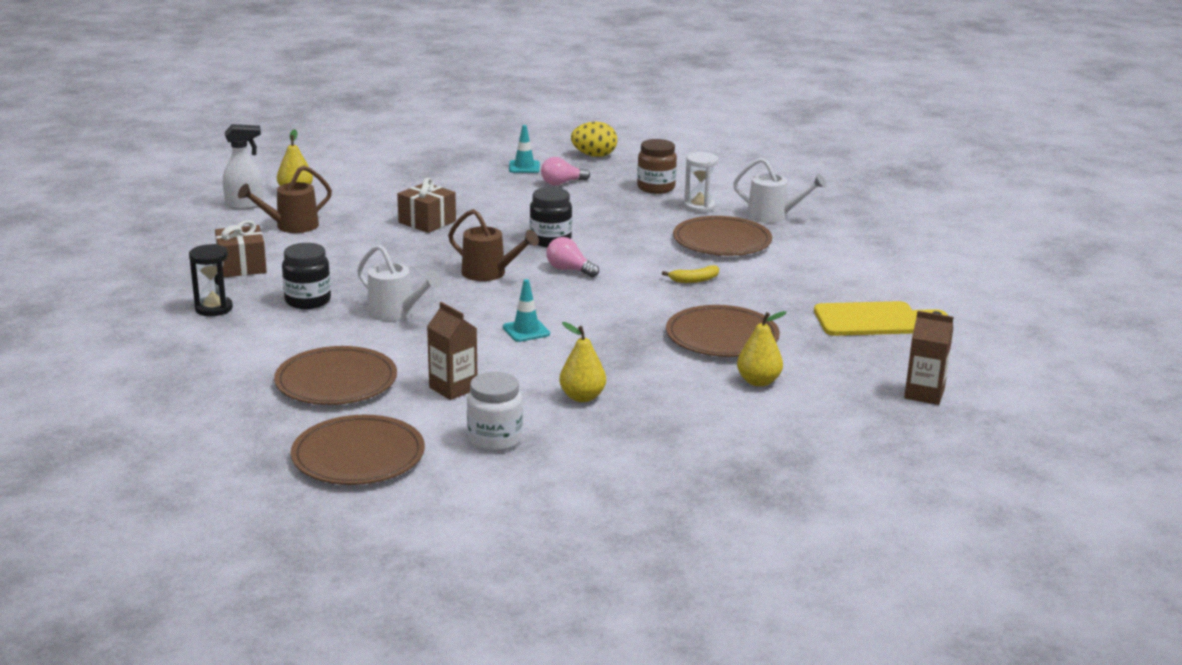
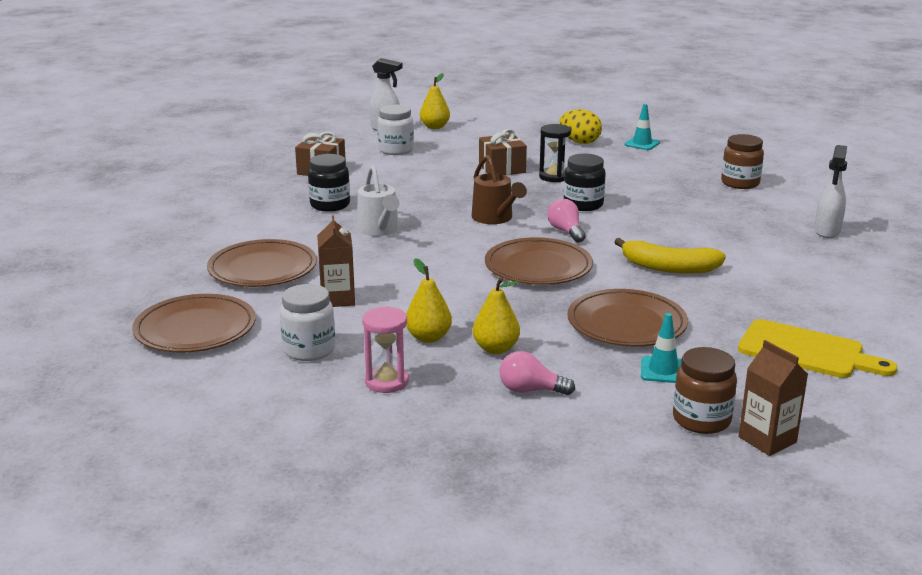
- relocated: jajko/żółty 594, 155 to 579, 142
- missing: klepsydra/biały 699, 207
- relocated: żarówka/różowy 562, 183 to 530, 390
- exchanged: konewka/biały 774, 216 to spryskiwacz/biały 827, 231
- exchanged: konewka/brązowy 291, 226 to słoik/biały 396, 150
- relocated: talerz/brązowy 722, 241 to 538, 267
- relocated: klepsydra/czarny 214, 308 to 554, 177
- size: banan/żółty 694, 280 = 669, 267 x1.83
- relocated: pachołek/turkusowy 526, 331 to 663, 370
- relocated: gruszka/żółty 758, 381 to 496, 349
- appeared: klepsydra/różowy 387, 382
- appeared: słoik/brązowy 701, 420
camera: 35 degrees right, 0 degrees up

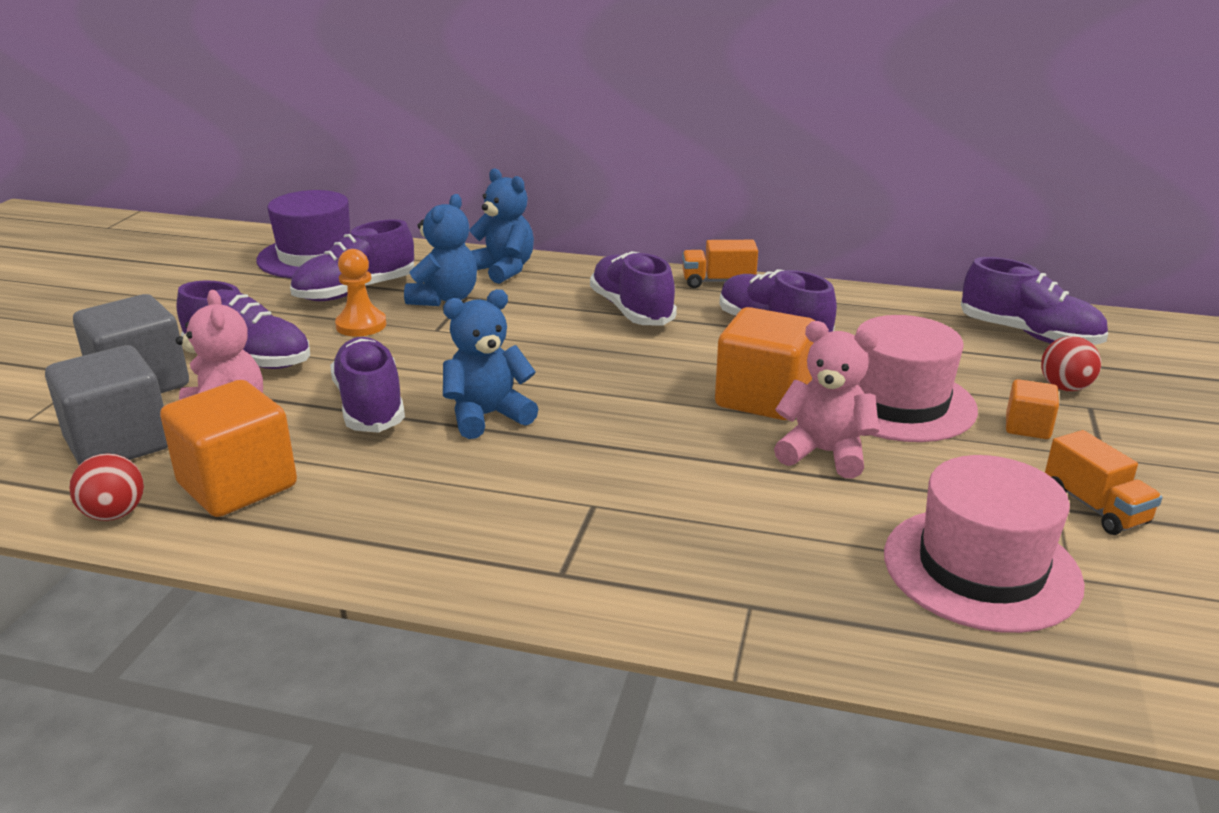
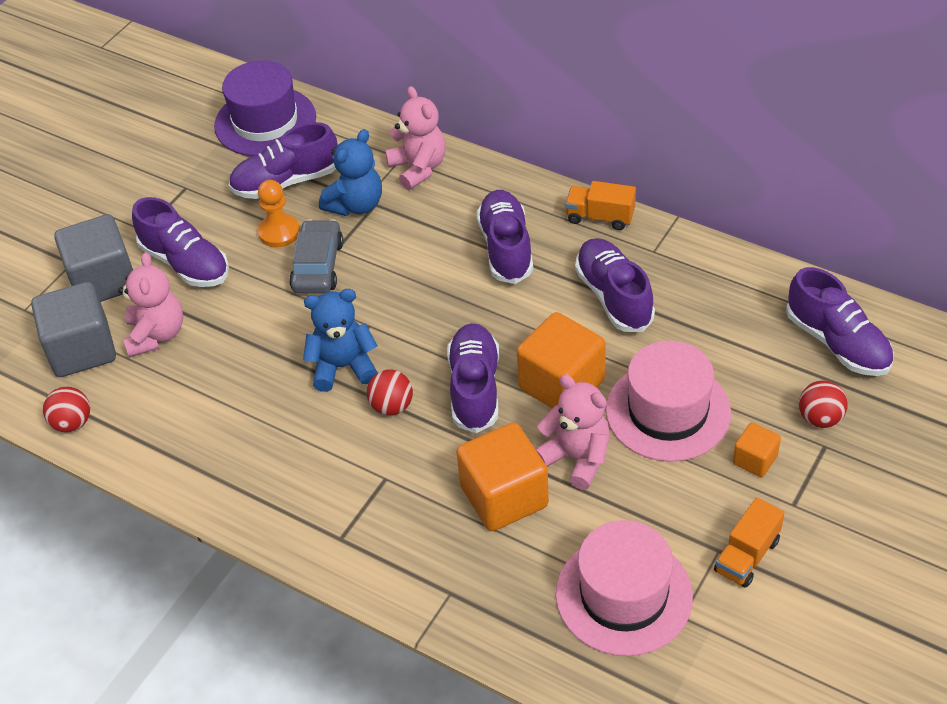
- colour: miś/niebieski 503, 270 to miś/różowy 418, 168
- relocated: but/fioletowy 370, 406 to 475, 388
- relocated: sześcian/pomarańczowy 237, 485 to 504, 496
- spun: ciężarówka/pomarańczowy 1095, 507 = 747, 556 45 degrees clockwise
- appeared: samochód/szary 318, 266
- appeared: piłka/czerwony 392, 406
camera: 20 degrees right, 20 degrees up

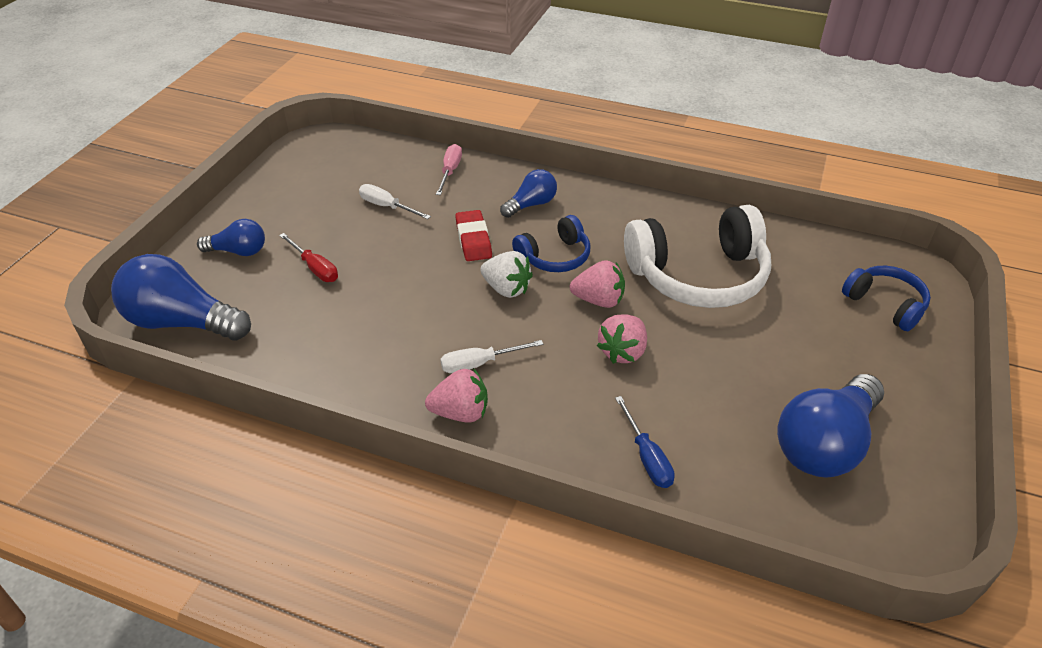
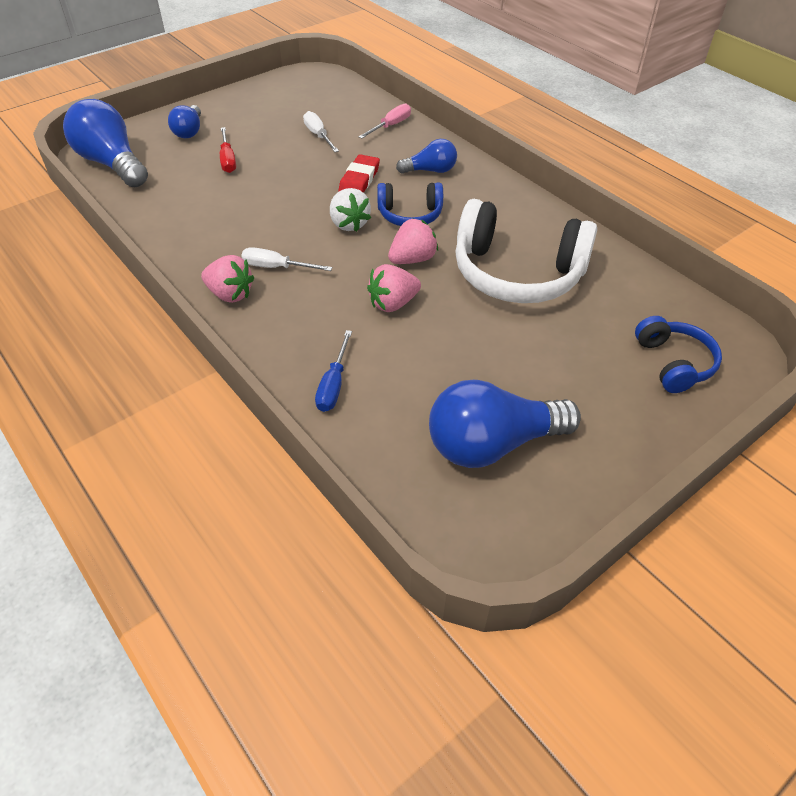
- spun: żarówka/niebieski 238, 251 = 189, 131 60 degrees clockwise
- spun: truskawka/różowy 599, 300 = 412, 259 75 degrees counterclockwise
camera: 30 degrees right, 5 degrees up

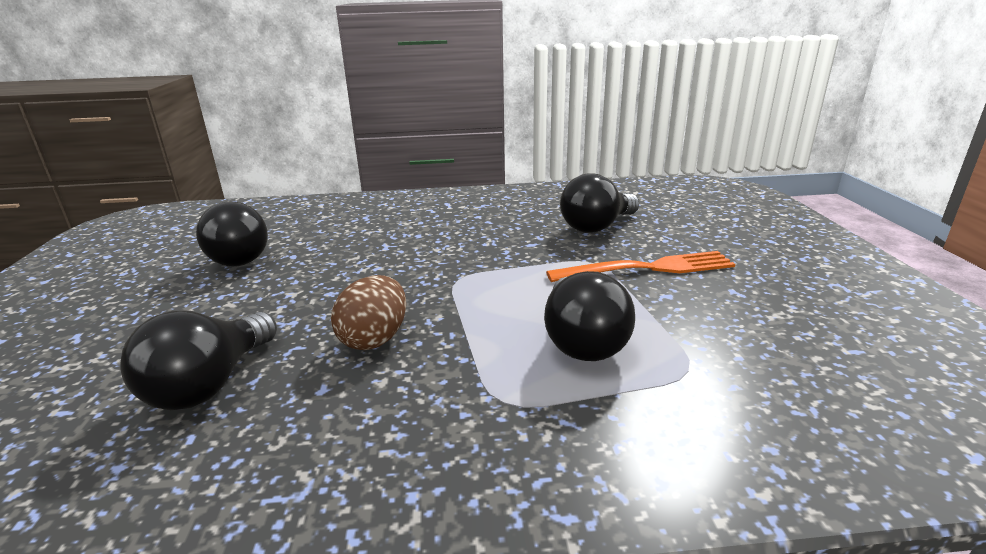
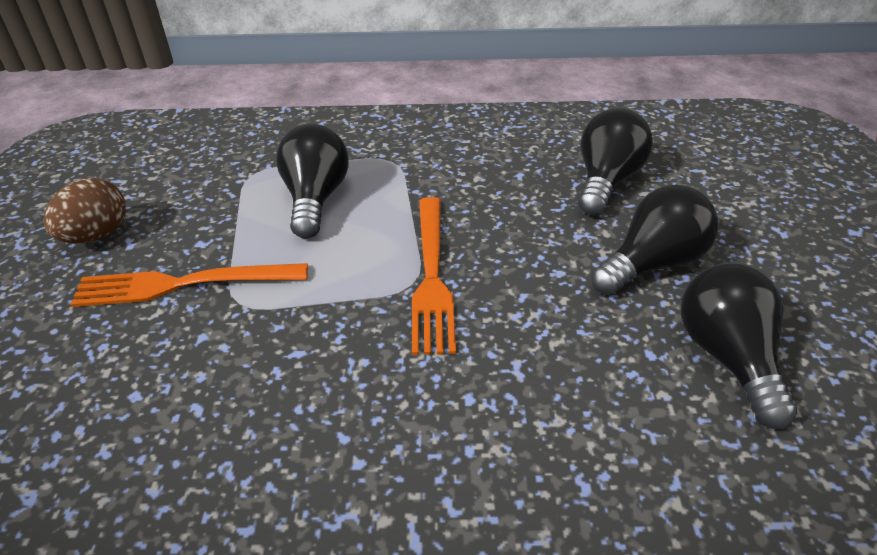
- relocated: żarówka/czarny 597, 227 to 652, 264
- relocated: jajko/brązowy 375, 339 to 97, 235
- appeared: widelec/pomarańczowy 432, 278
camera: 175 degrees left, 15 degrees up

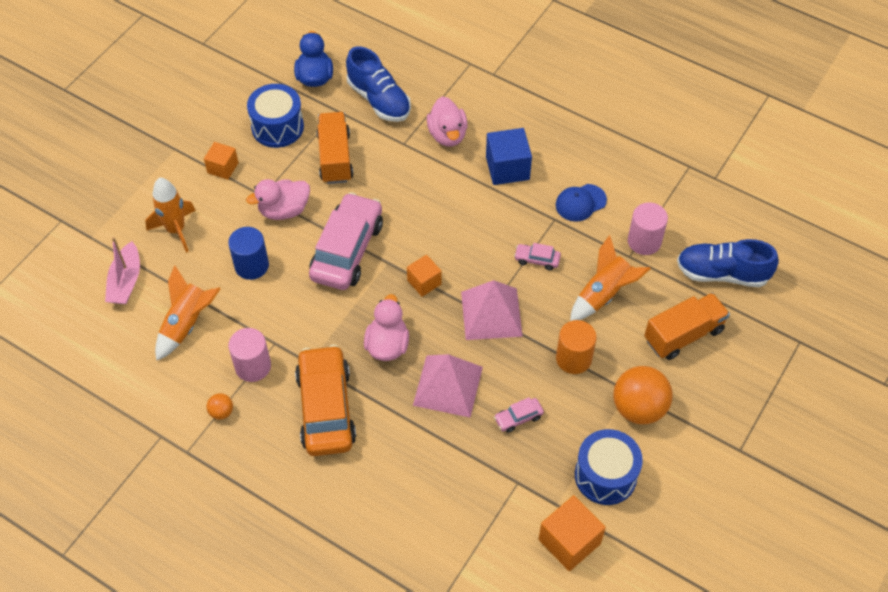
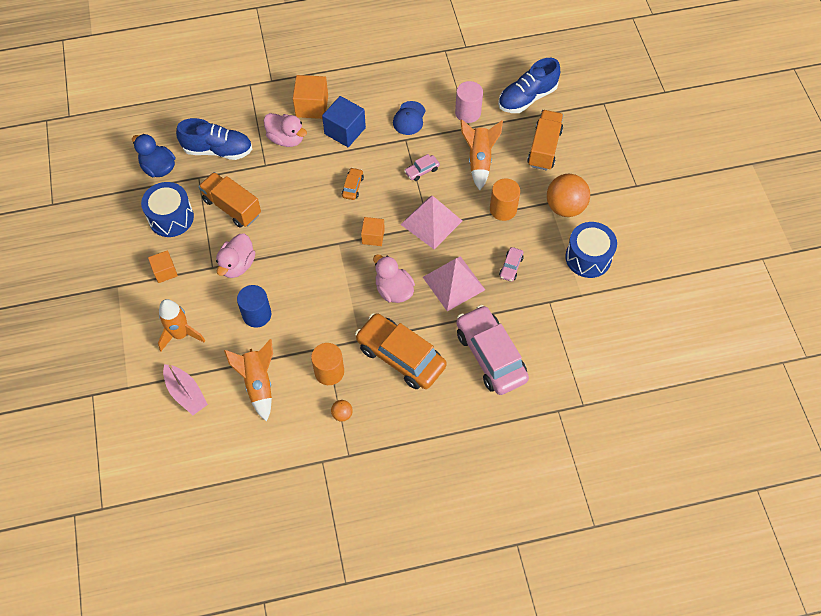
- relocated: samochód/różowy 347, 250 to 490, 355
- colour: walec/różowy 253, 366 to walec/pomarańczowy 329, 372
- relocated: sześcian/pomarańczowy 569, 541 to 312, 106
- appeared: samochód/pomarańczowy 352, 187
camera: 45 degrees left, 5 degrees up

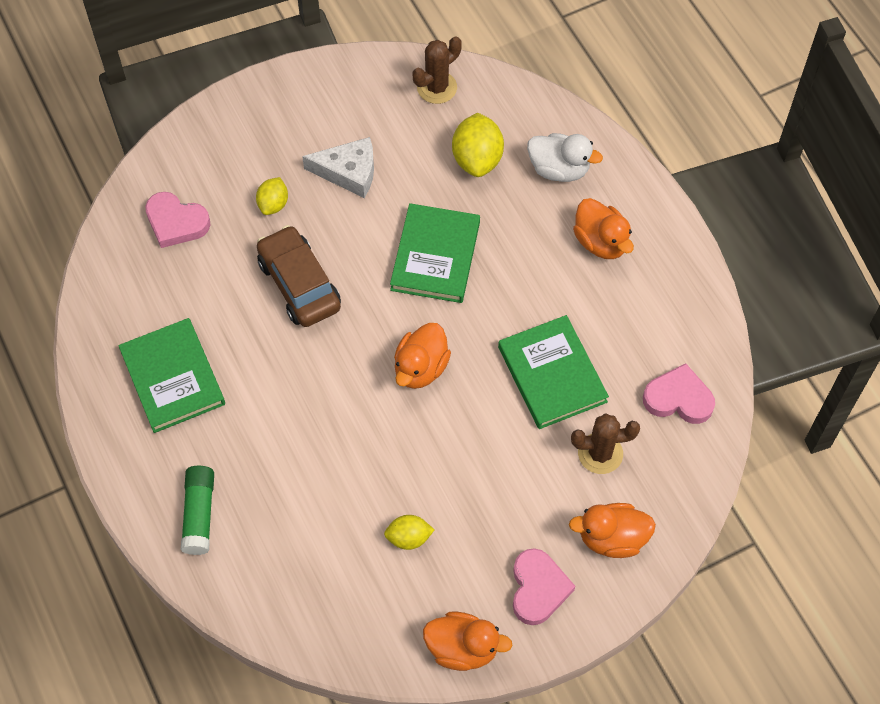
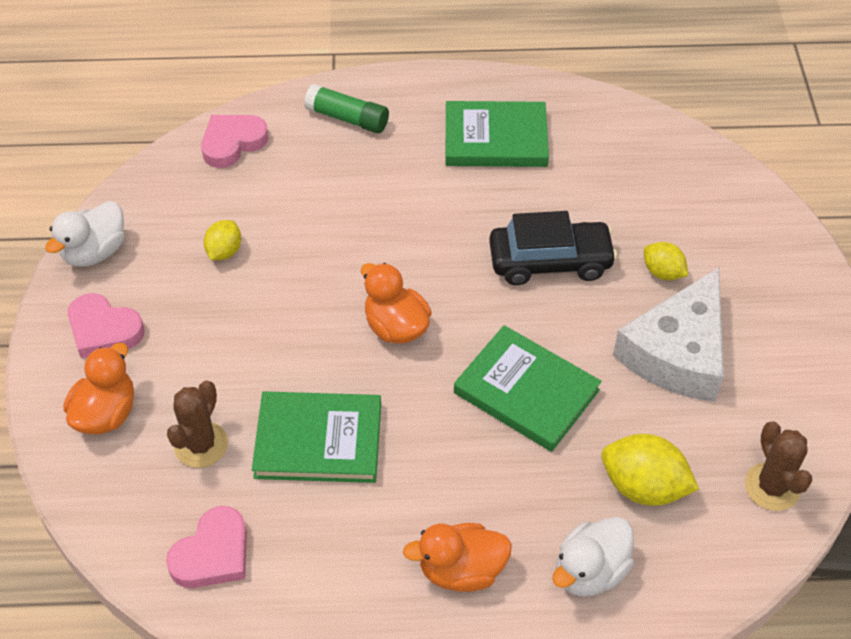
- size: ser/biały 348, 172 = 677, 352 x1.54
- relocated: serce/różowy 176, 222 to 232, 143
- colour: samochód/brązowy 299, 284 to samochód/czarny 550, 261
- colour: kaczka/pomarańczowy 462, 648 to kaczka/biały 95, 252
camera: 115 degrees right, 10 degrees down

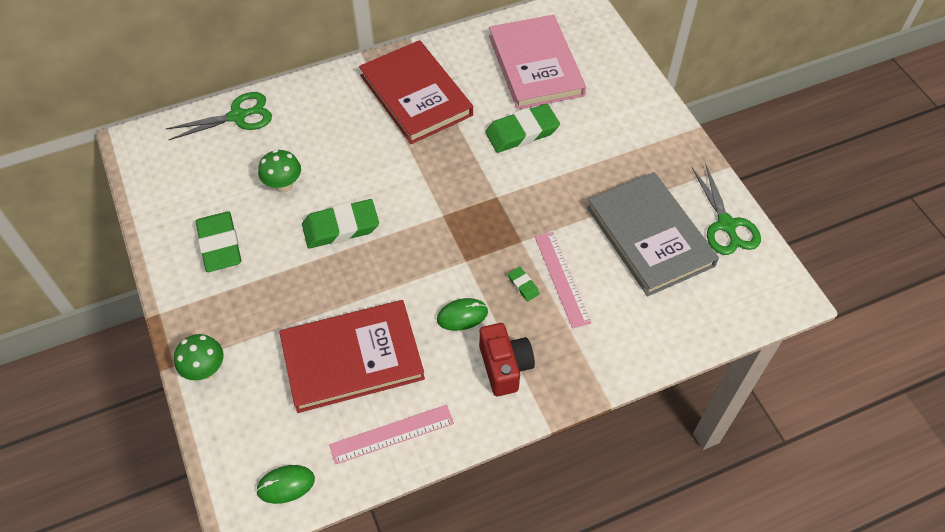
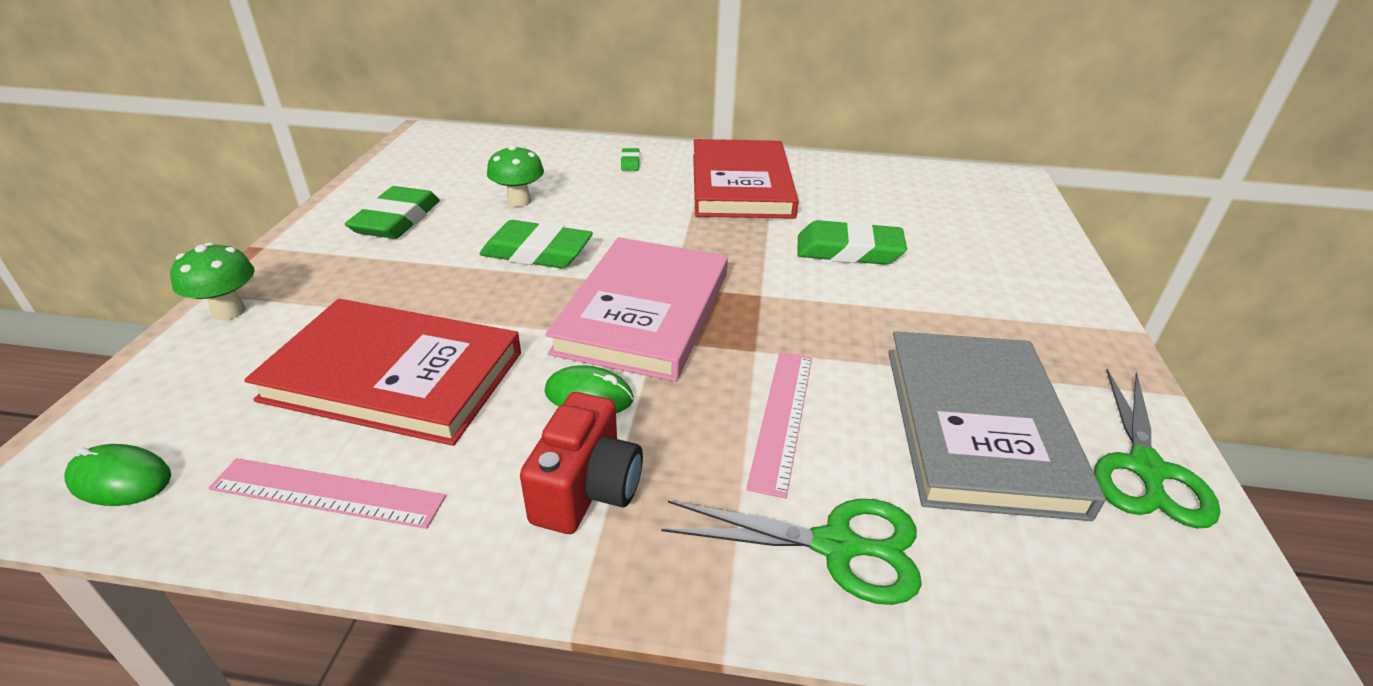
- relocated: książka/różowy 535, 65 to 644, 312
- relocated: nożyczki/zielony 238, 116 to 836, 546
- relocated: gumka do mazania/zielony 523, 285 to 630, 162
camera: 30 degrees right, 20 degrees down

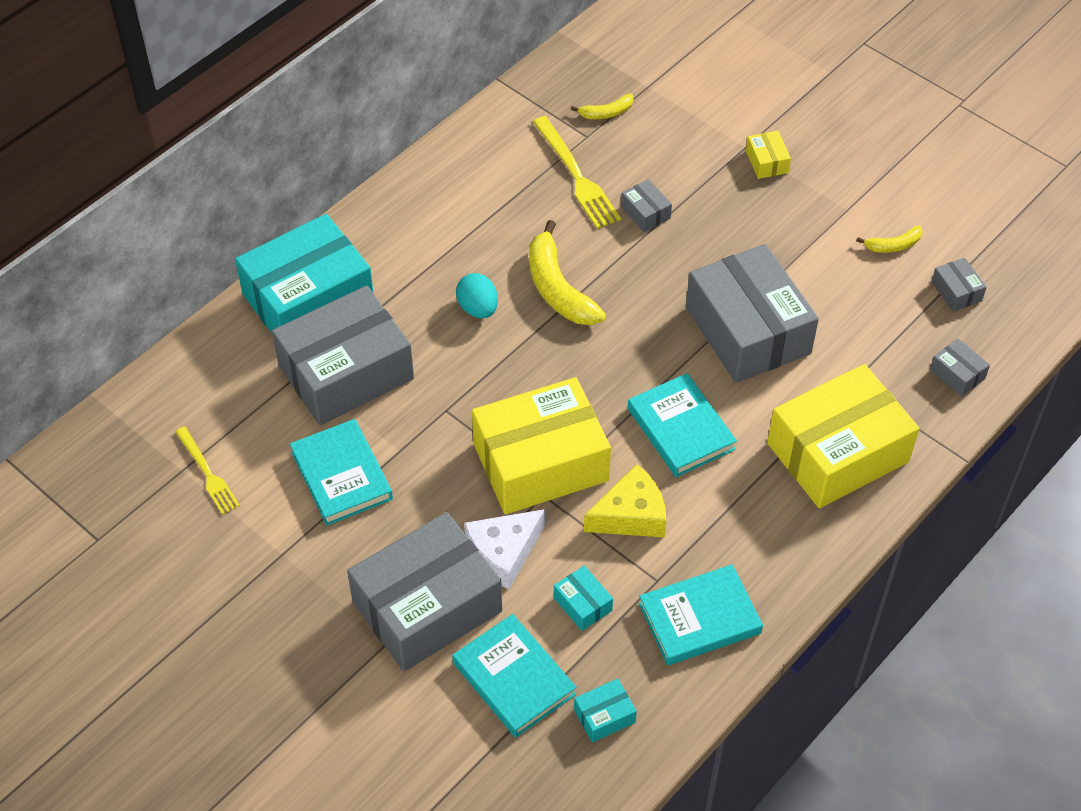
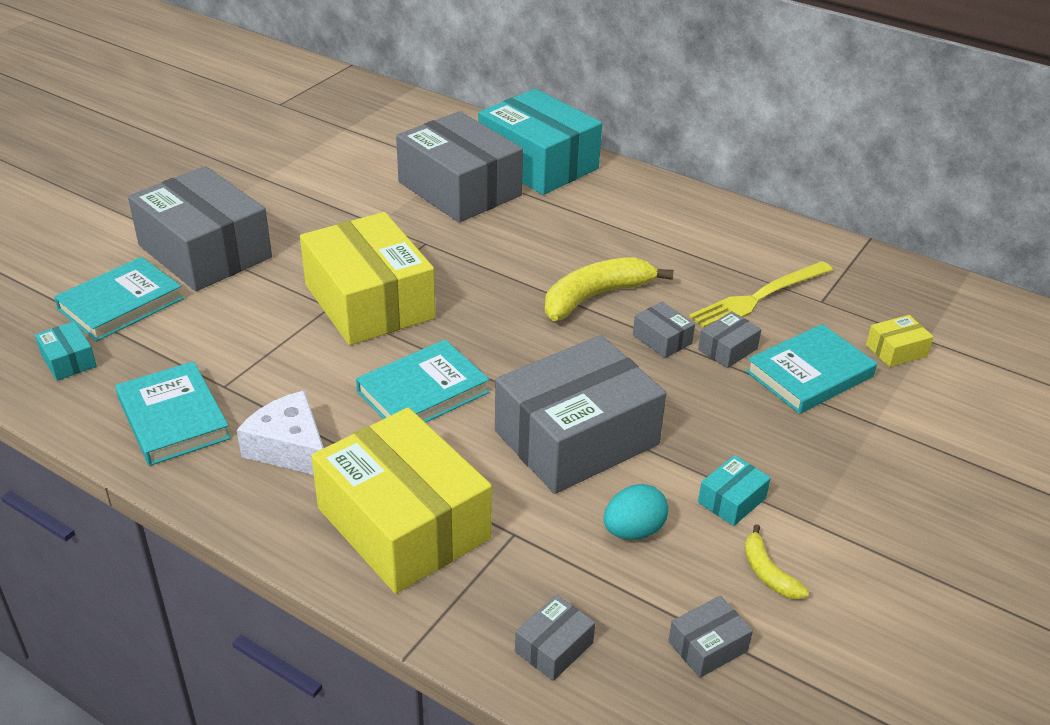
- missing: banan/żółty 606, 113
- relocated: pudełko/żółty 767, 162 to 896, 350
- relocated: jajko/turkusowy 478, 308 to 633, 531
- relocated: książka/turkusowy 341, 475 to 809, 374
- missing: widelec/żółty 207, 473
- missing: ser/żółty 631, 515
- relocated: ser/biały 503, 553 to 289, 448
- relocated: pudełko/turkusowy 582, 604 to 732, 500
- appeared: pudełko/szary 662, 339
camera: 80 degrees right, 15 degrees down

